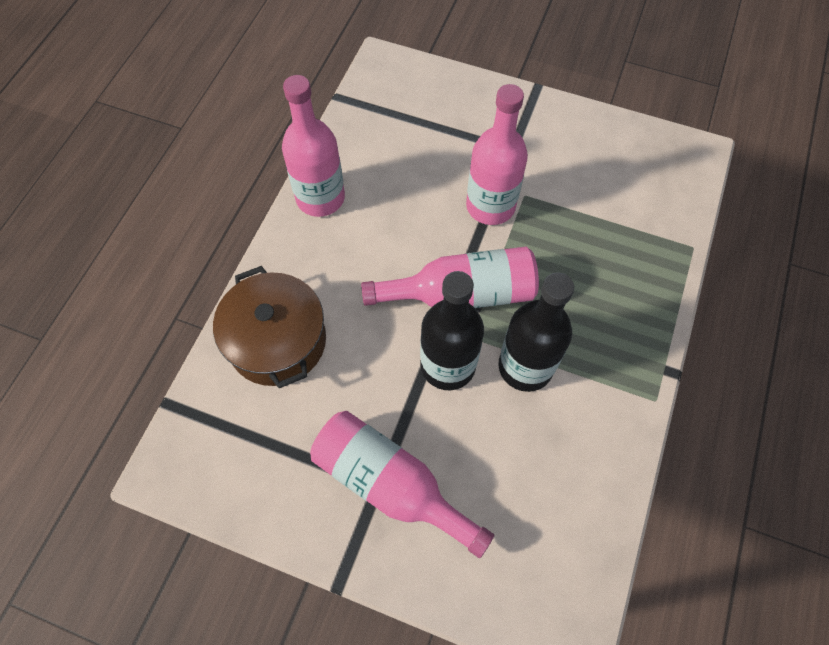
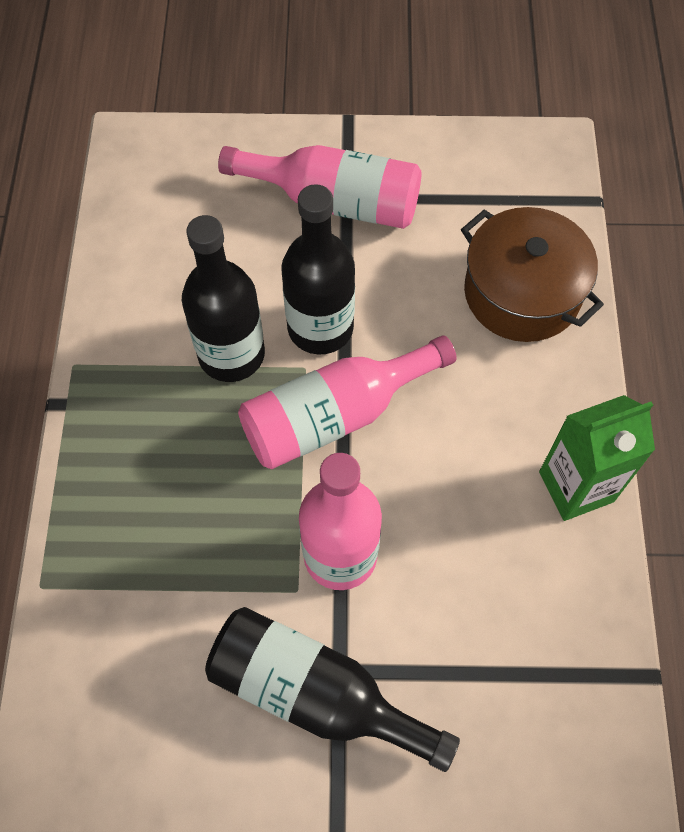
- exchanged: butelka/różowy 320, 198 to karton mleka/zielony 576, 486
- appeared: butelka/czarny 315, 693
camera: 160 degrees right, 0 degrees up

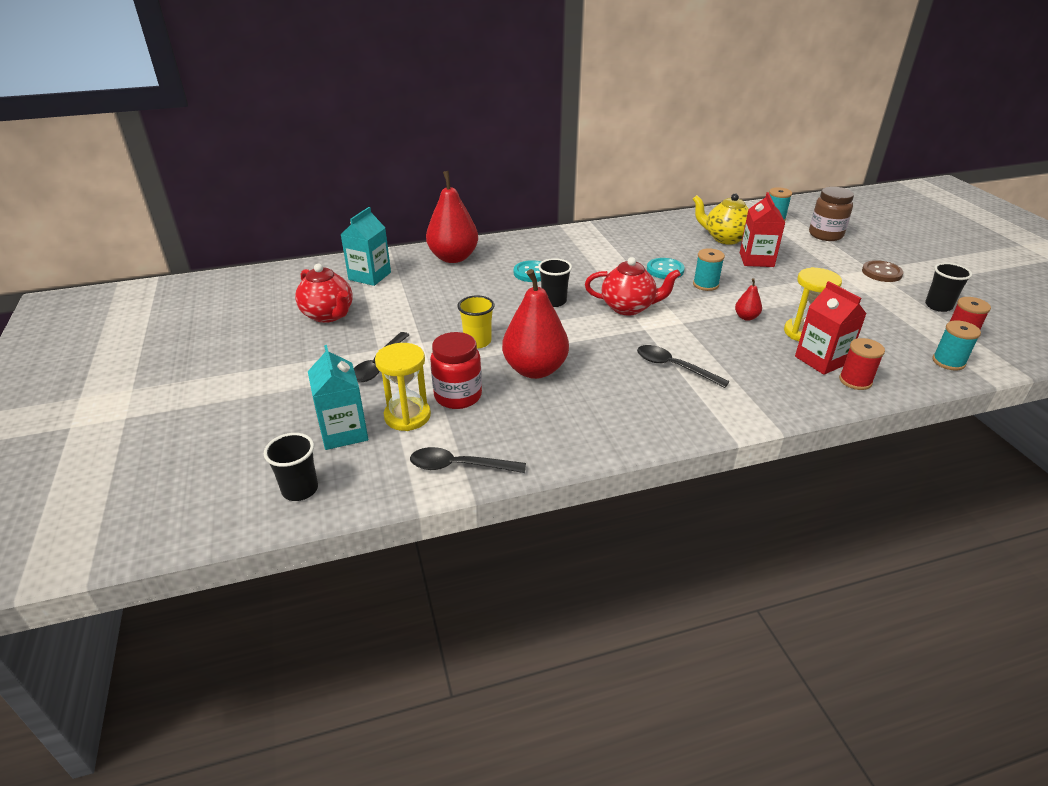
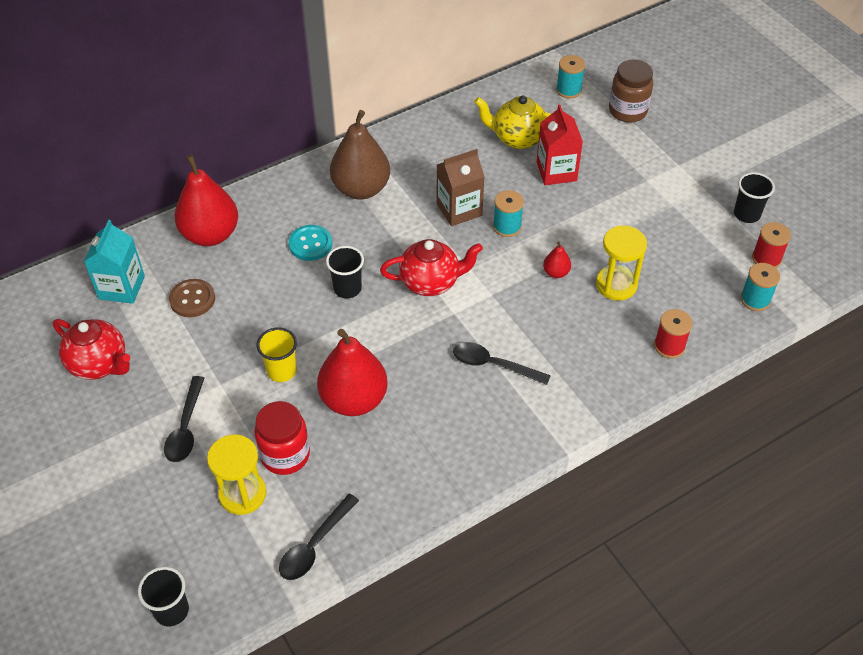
- exchanged: guzik/turkusowy 665, 270 to karton mleka/brązowy 459, 209
- relocated: guzik/brązowy 881, 273 to 192, 299
- missing: karton mleka/czerwony 821, 360
- missing: karton mleka/turkusowy 344, 432
- spun: łyżka/czarny 459, 466 = 314, 545 45 degrees counterclockwise
- appeared: gruszka/brązowy 361, 189
camera: 15 degrees left, 15 degrees up

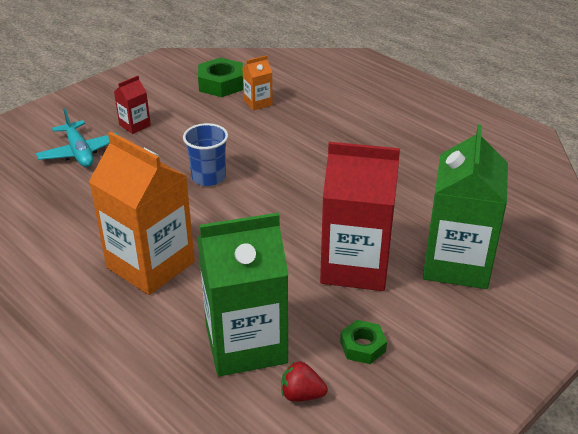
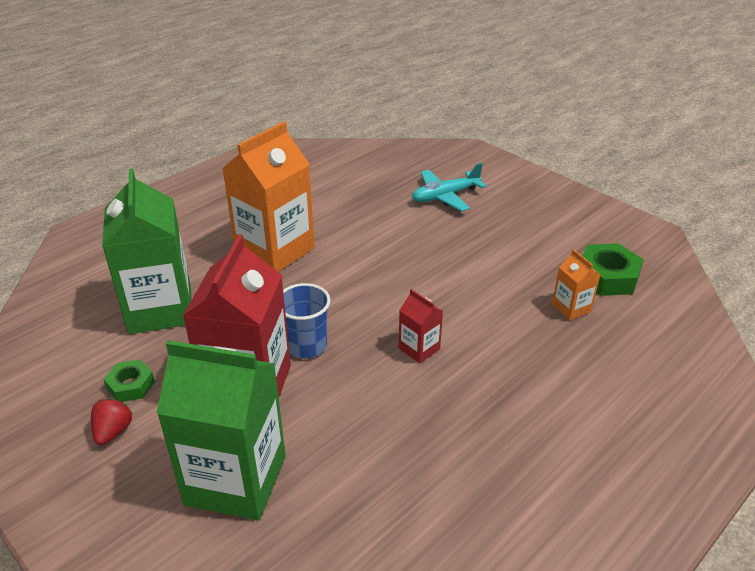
- relocated: karton mleka/czerwony 135, 125 to 419, 349
- relocated: szklanka/niebieski 208, 177 to 306, 346
- relocated: truskawka/czerwony 301, 394 to 113, 431
camera: 90 degrees right, 0 degrees up

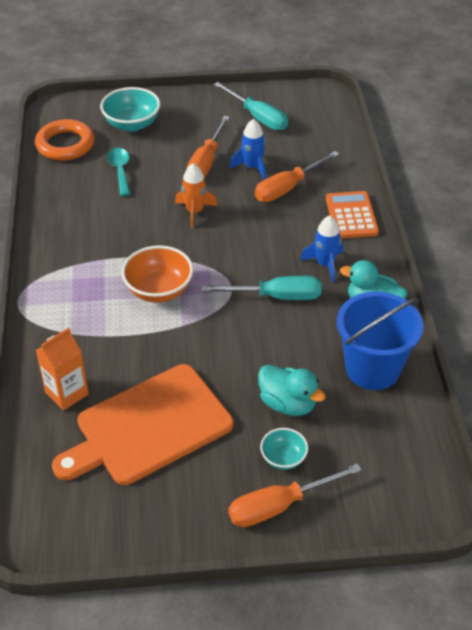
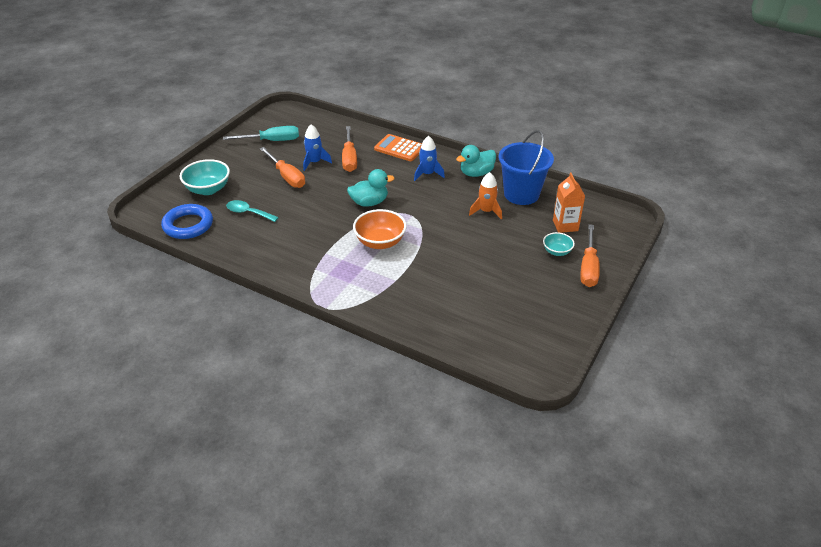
- colour: pierścień/pomarańczowy 65, 144 to pierścień/niebieski 188, 225
- relocated: rakieta/pomarańczowy 194, 212 to 486, 211
- missing: śrubokręt/turkusowy 276, 296
- relocated: karton mleka/pomarańczowy 67, 393 to 565, 225
- missing: deska do krojenia/pomarańczowy 148, 426
- relocated: kaczka/turkusowy 288, 404 to 369, 202
camera: 55 degrees left, 5 degrees down

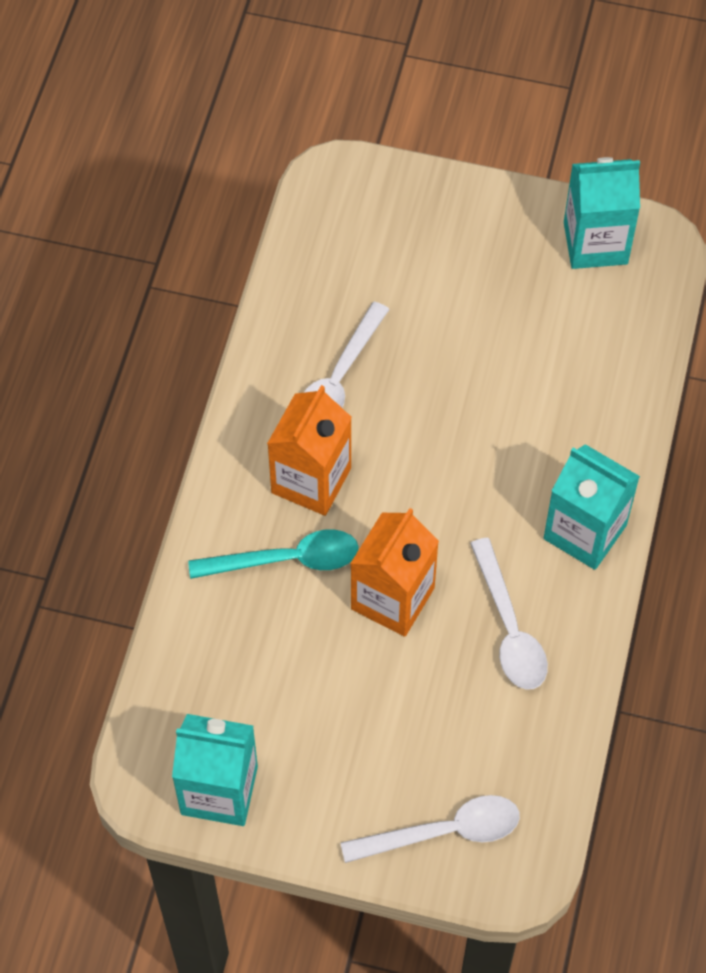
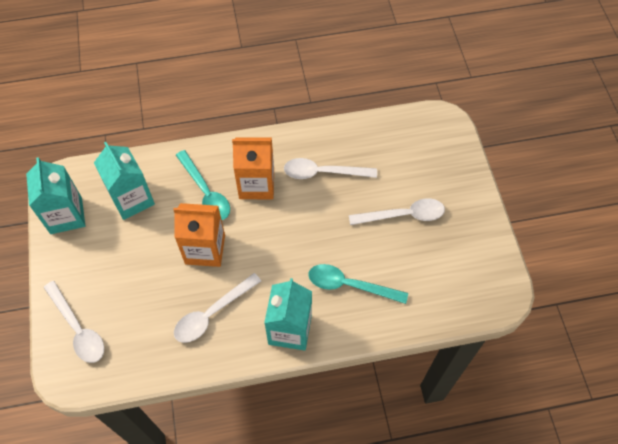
- relocated: karton mleka/turkusowy 595, 243 to 132, 199
- appeared: łyżka/biały 403, 215
- appeared: łyżka/turkusowy 350, 285
camera: 65 degrees right, 0 degrees up

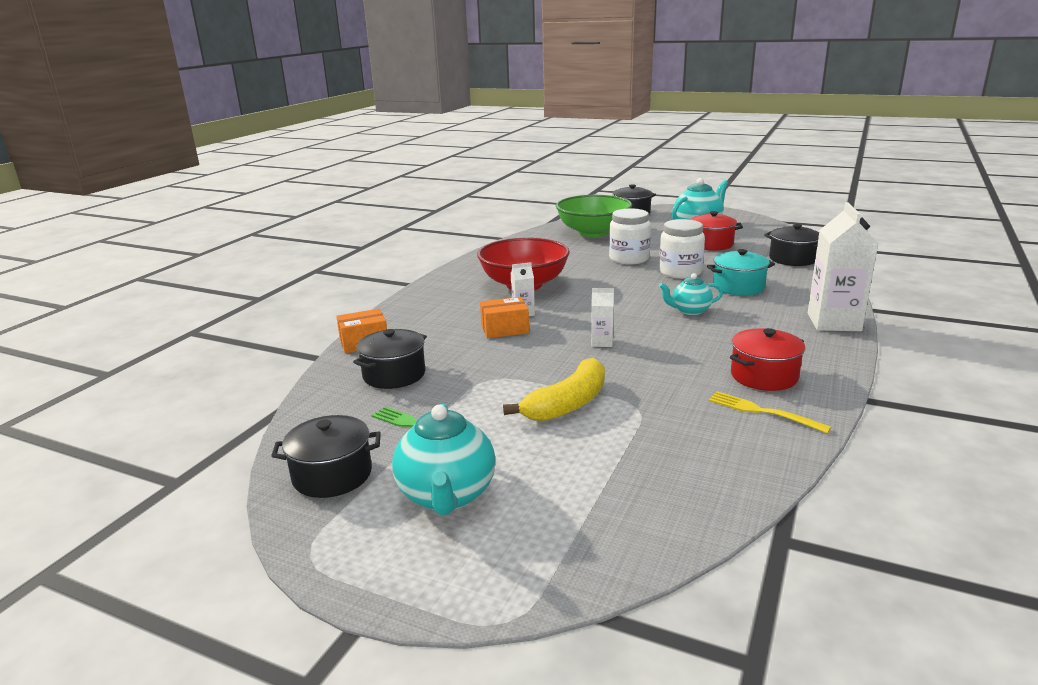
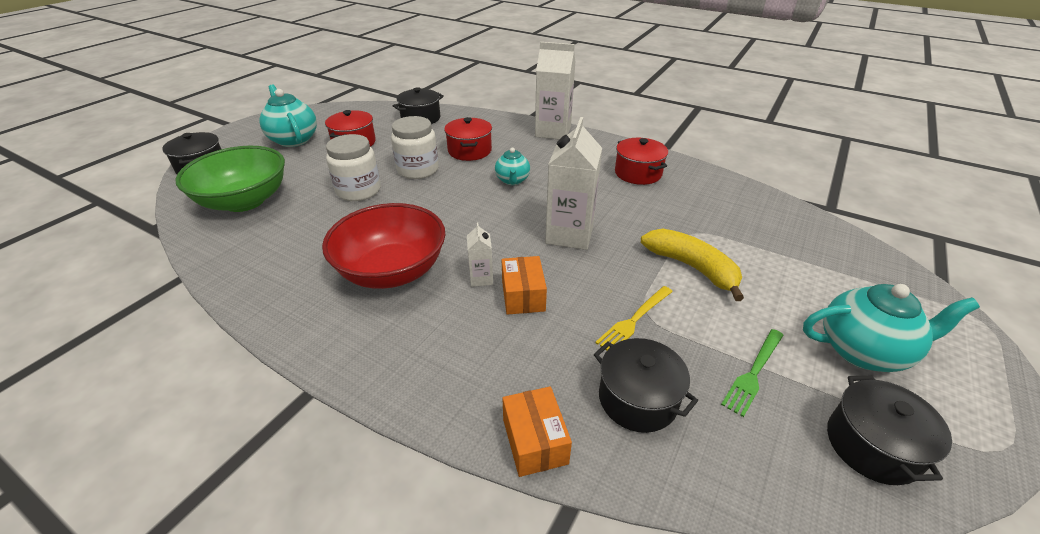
- colour: garnek/turkusowy 738, 287 to garnek/czerwony 469, 151
- size: karton mleka/biały 602, 342 = 569, 234 x2.09
- relocated: widelec/żółty 761, 411 to 633, 321
camera: 85 degrees left, 15 degrees up

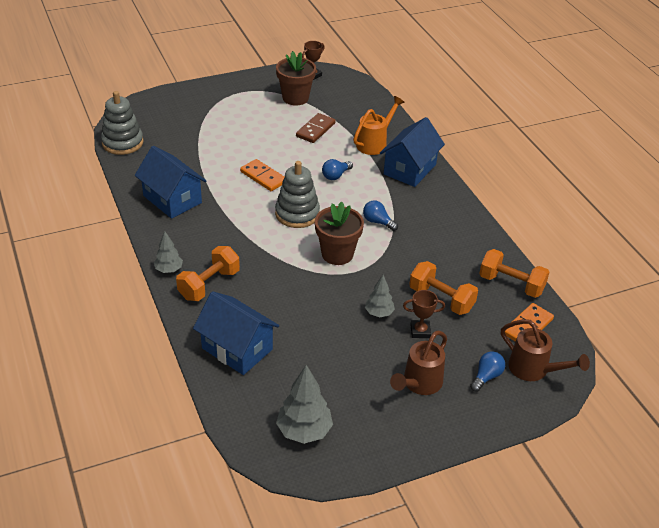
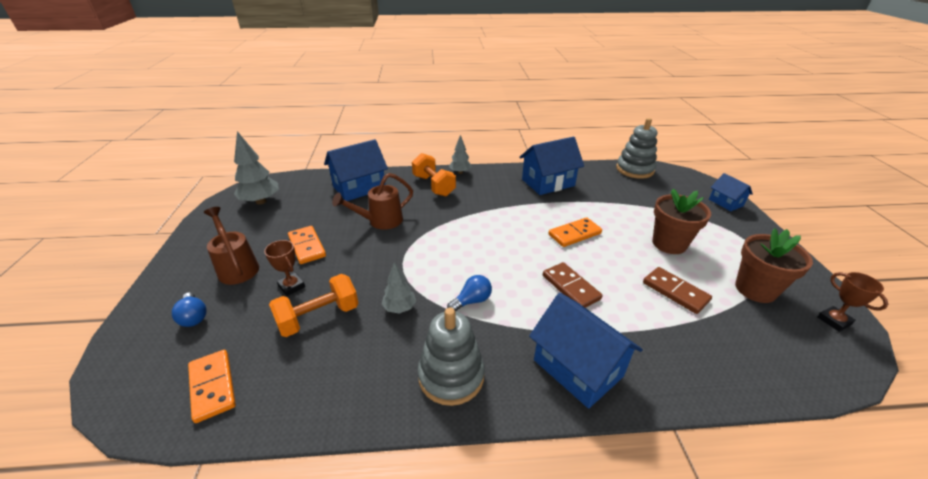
- missing: konewka/pomarańczowy 374, 143
- exchanged: żarówka/niebieski 336, 176 to kostka domina/brązowy 571, 287
- relocated: zabawka nakładanka/szary 297, 214 to 451, 376
- relocated: doniczka/brązowy 337, 254 to 669, 244
- missing: hantel/pomarańczowy 511, 284
- relocated: drzewko/szary 379, 313 to 399, 308
- spun: puchar/brązowy 420, 331 = 291, 286 60 degrees counterclockwise
- relocated: konewka/brązowy 533, 369 to 381, 221
- appeared: domek/niebieski 725, 203
- appeared: kostka domina/pomarańczowy 307, 246
camera: 110 degrees right, 5 degrees down

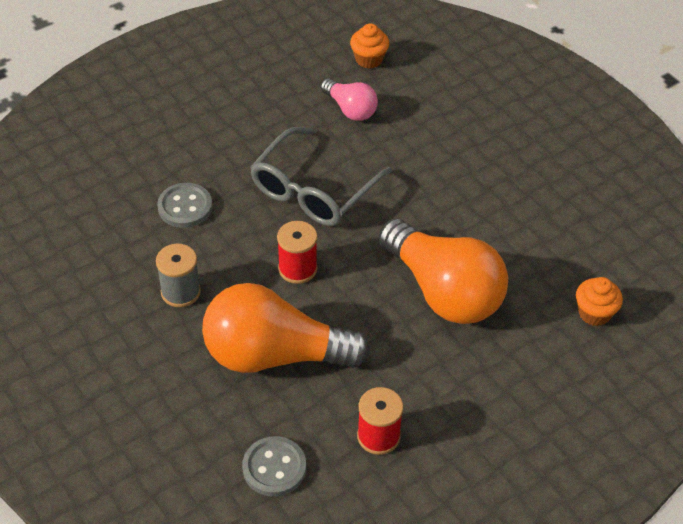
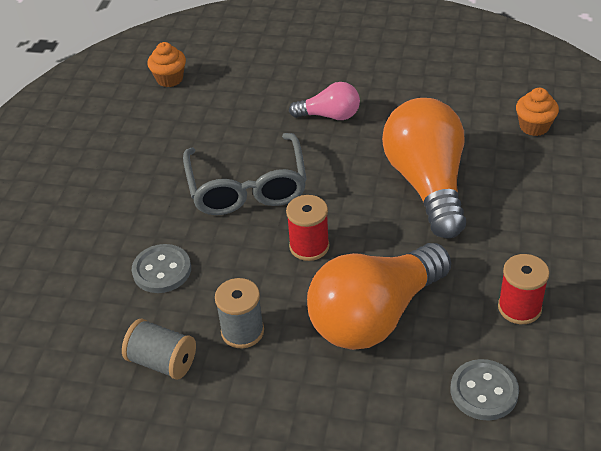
- relocated: żarówka/różowy 350, 109 to 329, 116
- spun: żarówka/pomarańczowy 443, 291 = 427, 184 105 degrees counterclockwise
- appeared: szpulka/szary 162, 362
camera: 40 degrees left, 5 degrees down

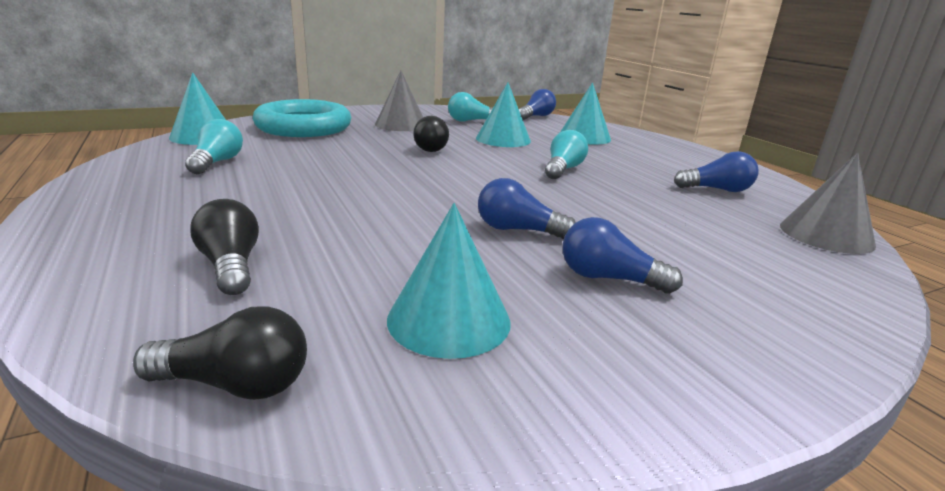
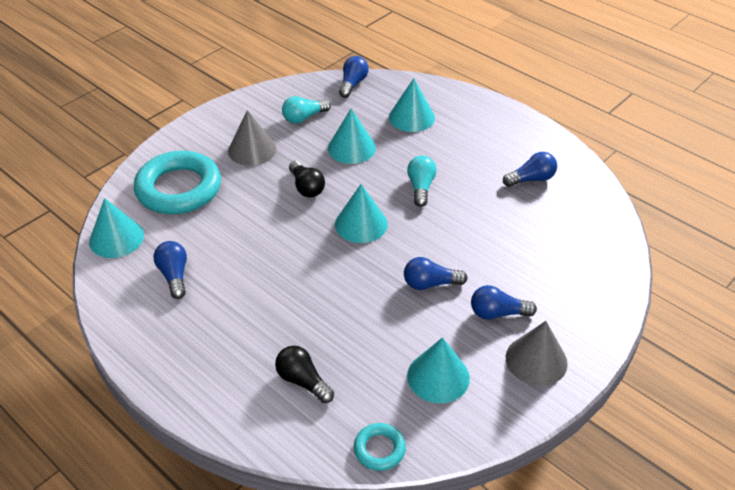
- colour: żarówka/turkusowy 217, 162 to żarówka/niebieski 174, 275
- relocated: stożek/szary 826, 235 to 536, 360
- exchanged: żarówka/czarny 235, 384 to pierścień/turkusowy 379, 449
- appeared: stożek/turkusowy 361, 224
camera: 20 degrees left, 20 degrees up

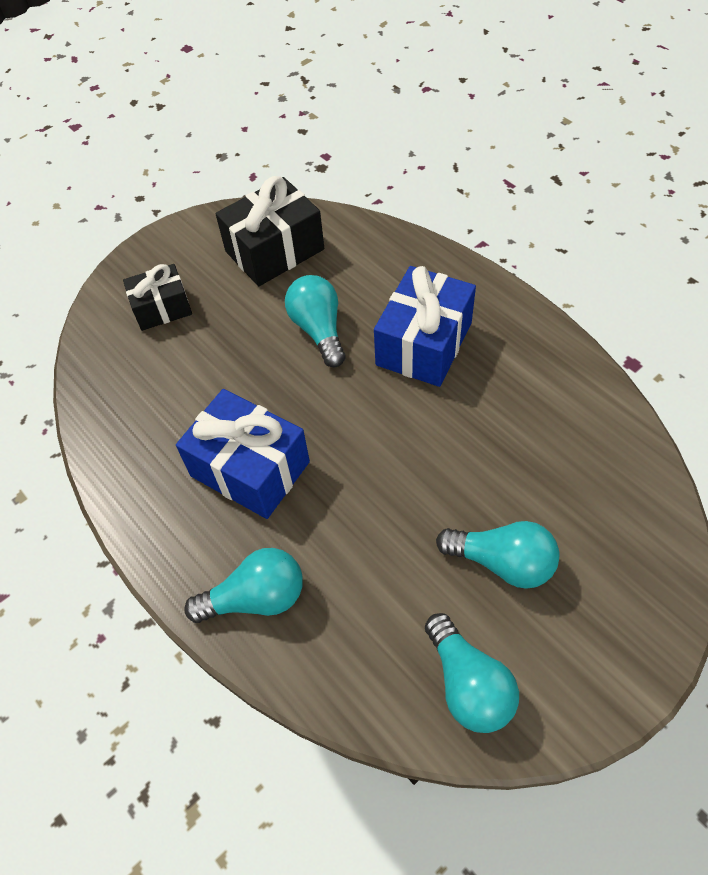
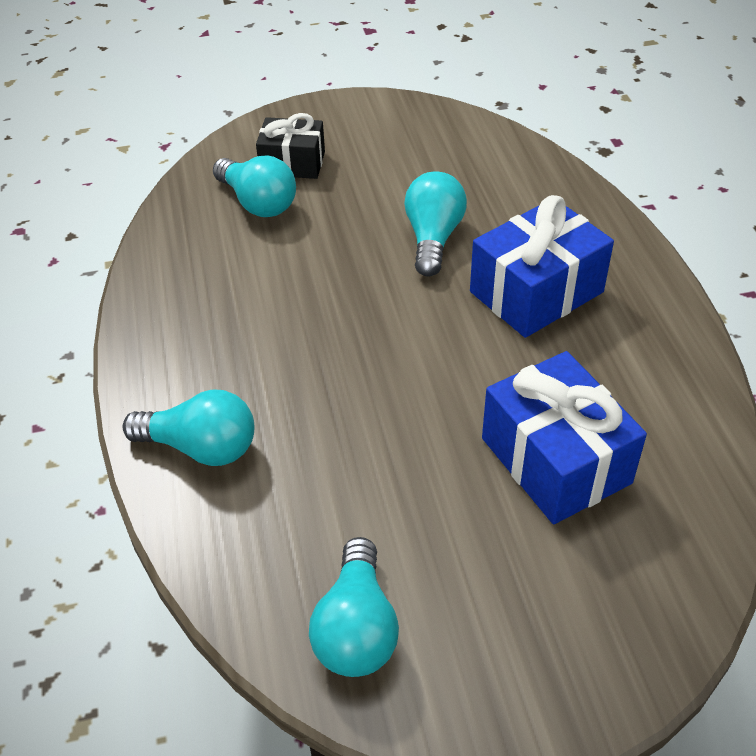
- missing: prezent/czarny 274, 250
- relocated: prezent/niebieski 250, 469 to 555, 460
- relocated: żarówka/turkusowy 502, 562 to 258, 203
camera: 25 degrees right, 10 degrees down

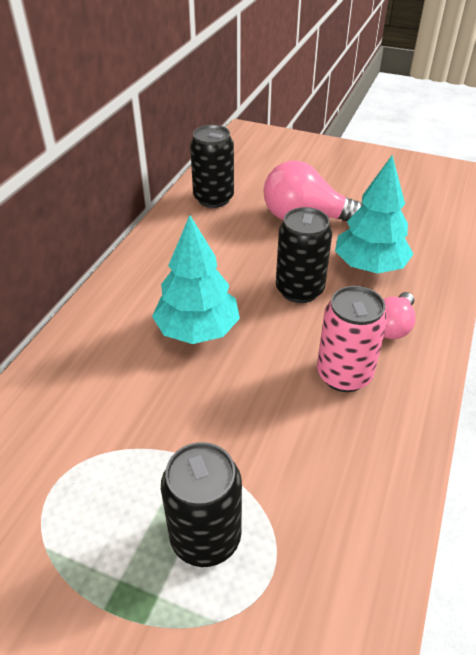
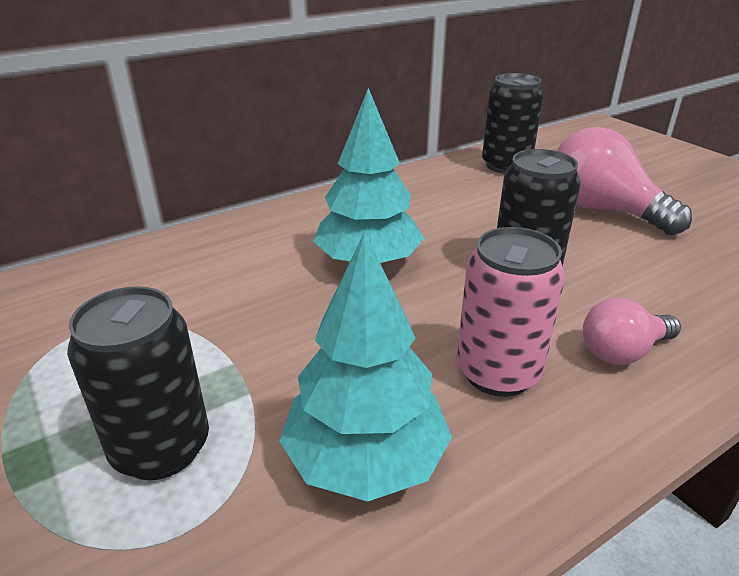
- relocated: drzewko/turkusowy 369, 266 to 365, 460
camera: 35 degrees right, 10 degrees down

